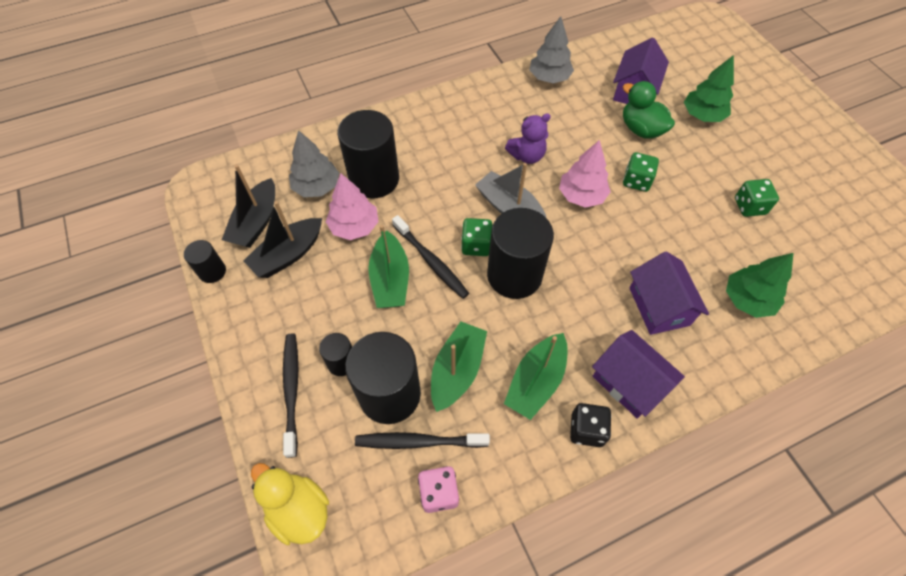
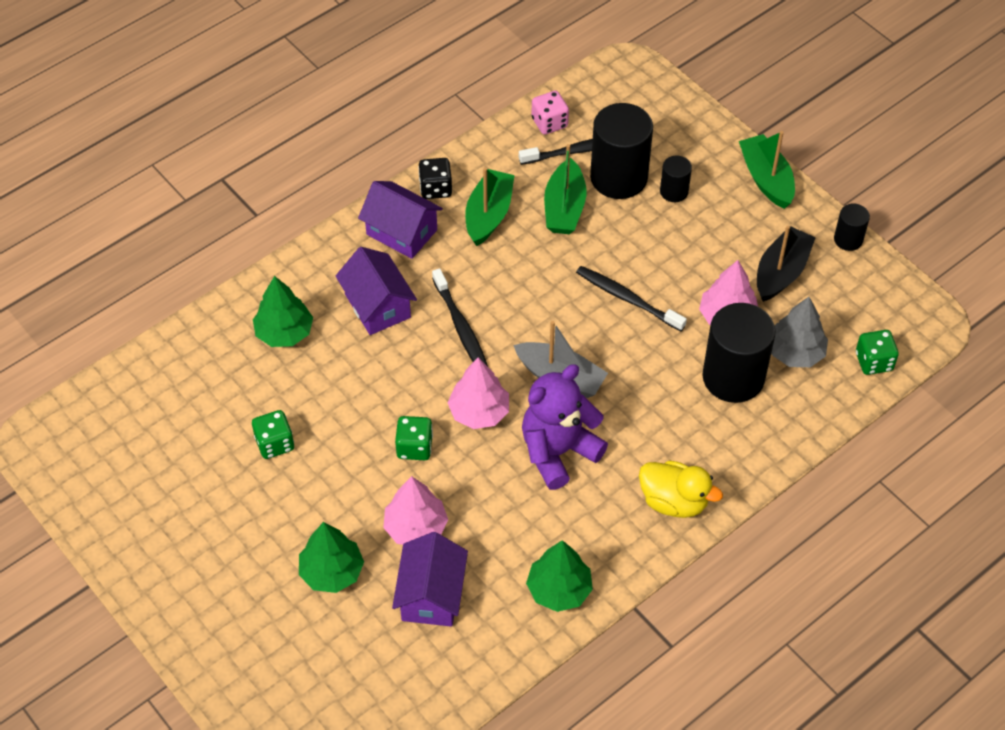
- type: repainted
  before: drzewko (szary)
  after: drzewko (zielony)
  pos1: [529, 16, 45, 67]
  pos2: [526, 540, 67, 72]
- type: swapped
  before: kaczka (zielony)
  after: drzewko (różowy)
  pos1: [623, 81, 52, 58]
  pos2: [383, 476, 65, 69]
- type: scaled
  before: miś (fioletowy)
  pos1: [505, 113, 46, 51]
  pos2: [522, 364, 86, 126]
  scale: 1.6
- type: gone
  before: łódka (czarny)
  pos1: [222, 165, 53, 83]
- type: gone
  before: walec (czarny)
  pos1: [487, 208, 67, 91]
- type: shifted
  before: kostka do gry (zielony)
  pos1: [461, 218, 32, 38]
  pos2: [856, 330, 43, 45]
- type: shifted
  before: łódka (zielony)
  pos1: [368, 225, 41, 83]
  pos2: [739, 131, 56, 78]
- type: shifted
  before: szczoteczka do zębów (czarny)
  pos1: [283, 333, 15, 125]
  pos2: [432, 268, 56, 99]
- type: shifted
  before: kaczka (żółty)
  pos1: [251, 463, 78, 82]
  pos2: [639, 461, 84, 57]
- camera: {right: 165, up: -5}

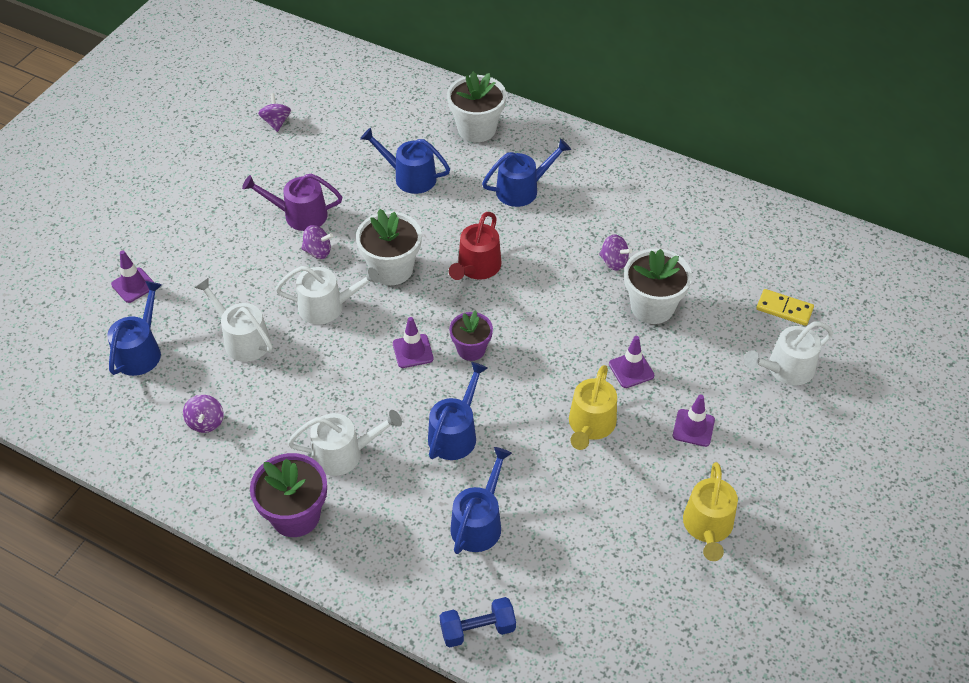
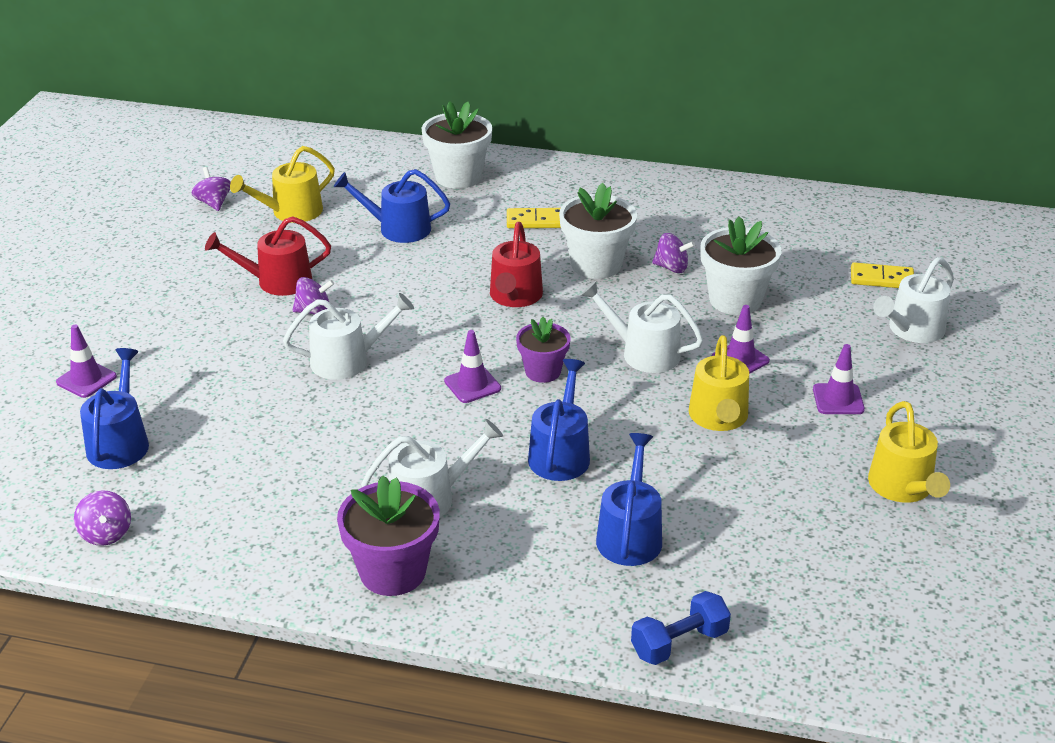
- type: swapped
  before: konewka (niebieski)
  after: kostka domina (żółty)
  pos1: [482, 138, 89, 69]
  pos2: [507, 208, 54, 20]
- type: repainted
  before: konewka (fioletowy)
  after: konewka (czerwony)
  pos1: [242, 174, 100, 57]
  pos2: [205, 216, 126, 80]
- type: shifted
  before: doniczka (biały)
  pos1: [356, 209, 66, 76]
  pos2: [559, 183, 78, 96]
- type: shifted
  before: konewka (biały)
  pos1: [194, 278, 79, 84]
  pos2: [581, 281, 122, 92]
- type: shifted
  before: bączek (fioletowy)
  pos1: [183, 395, 40, 38]
  pos2: [74, 490, 57, 56]
- type: new
  after: konewka (żółty)
  pos2: [230, 146, 105, 77]
- camera: {right: -15, up: -15}

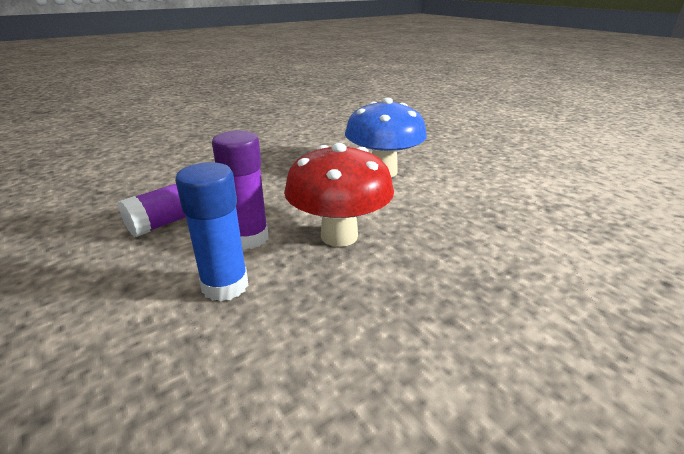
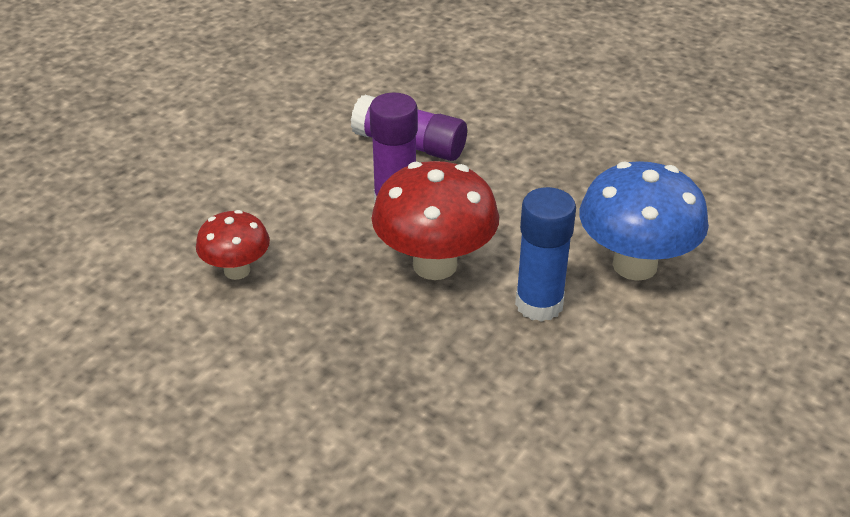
- type: shifted
  before: klej w sztyfcie (niebieski)
  pos1: [175, 162, 73, 140]
  pos2: [515, 187, 61, 135]
- type: new
  after: grzyb (czerwony)
  pos2: [196, 210, 74, 70]
- camera: {right: 70, up: 10}

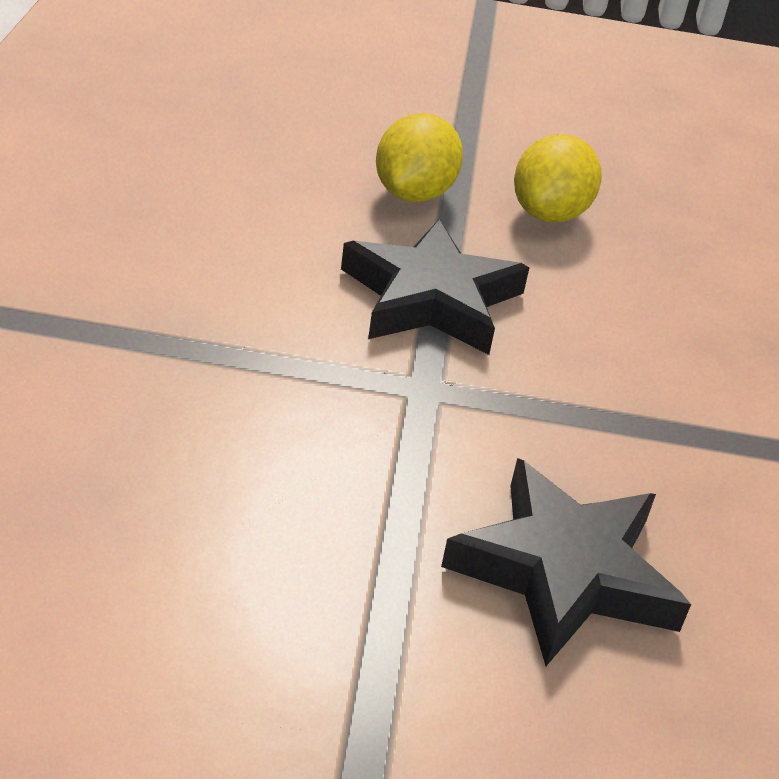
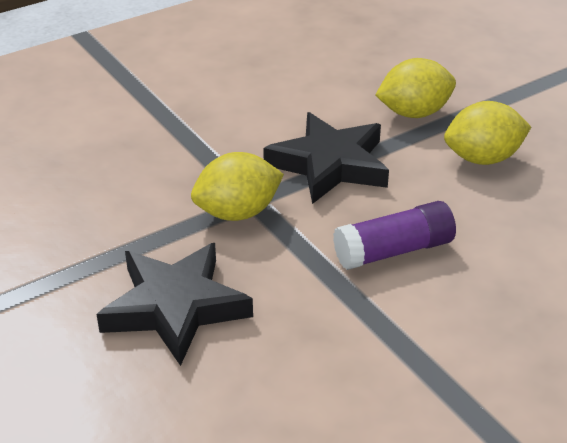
- type: new
  after: cytryna (żółty)
  pos2: [191, 152, 93, 69]
- type: new
  after: klej w sztyfcie (fioletowy)
  pos2: [333, 201, 123, 69]
- camera: {right: 55, up: 0}

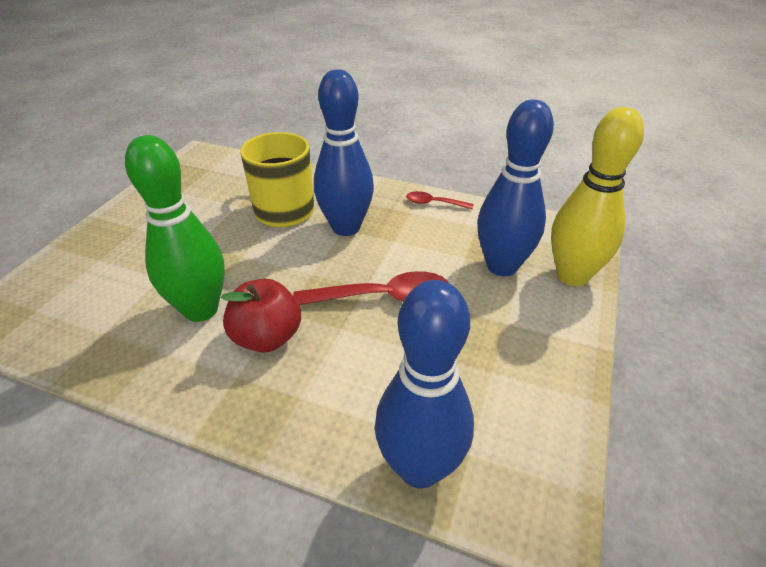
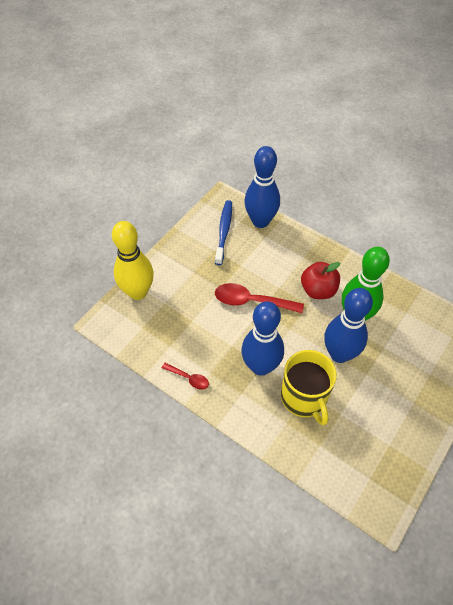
- type: shifted
  before: kręgiel (niebieski)
  pos1: [477, 100, 77, 176]
  pos2: [324, 288, 49, 75]
- type: new
  after: szczoteczka do zębów (niebieski)
  pos2: [215, 200, 17, 65]
- camera: {right: -165, up: 15}

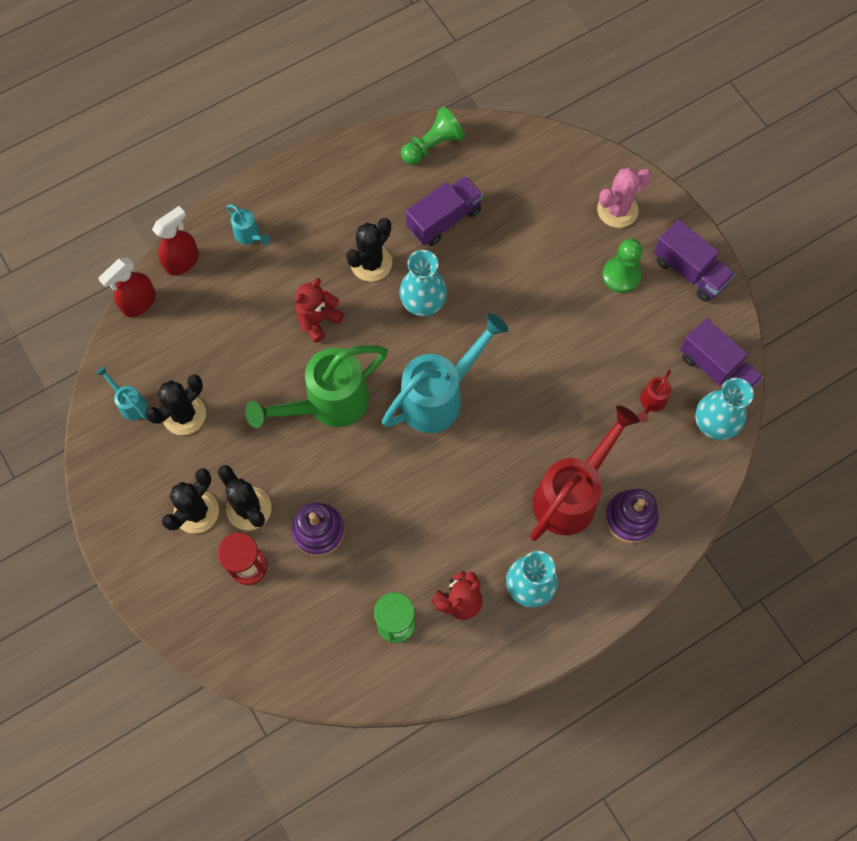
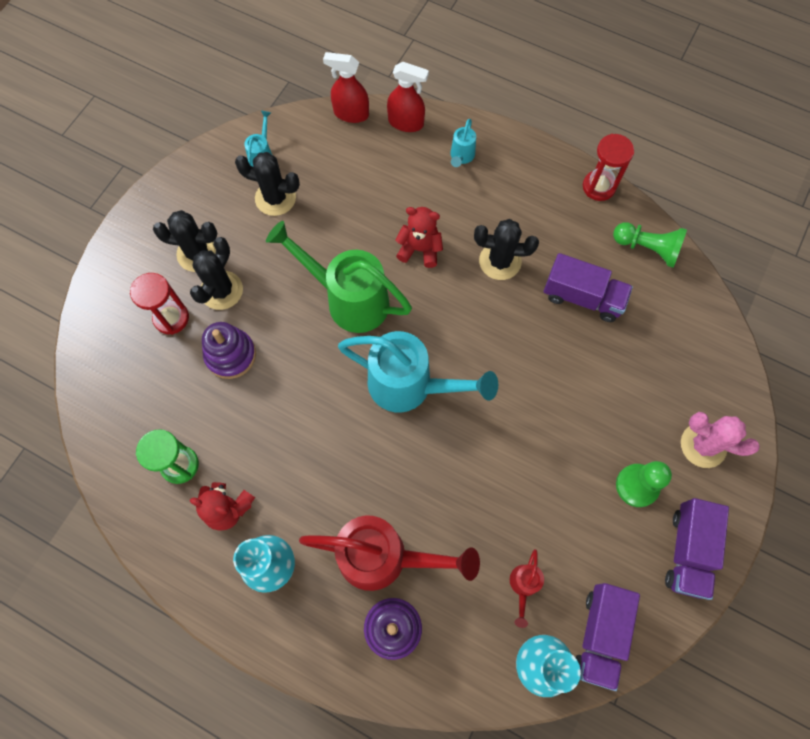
- type: gone
  before: wazon (turkusowy)
  pos1: [399, 250, 48, 67]
- type: rotated
  before: konewka (czerwony)
  pos1: [637, 370, 35, 53]
  pos2: [510, 549, 34, 79]
  turn: -75
- type: new
  after: klepsydra (czerwony)
  pos2: [583, 134, 51, 67]
- camera: {right: 60, up: 0}

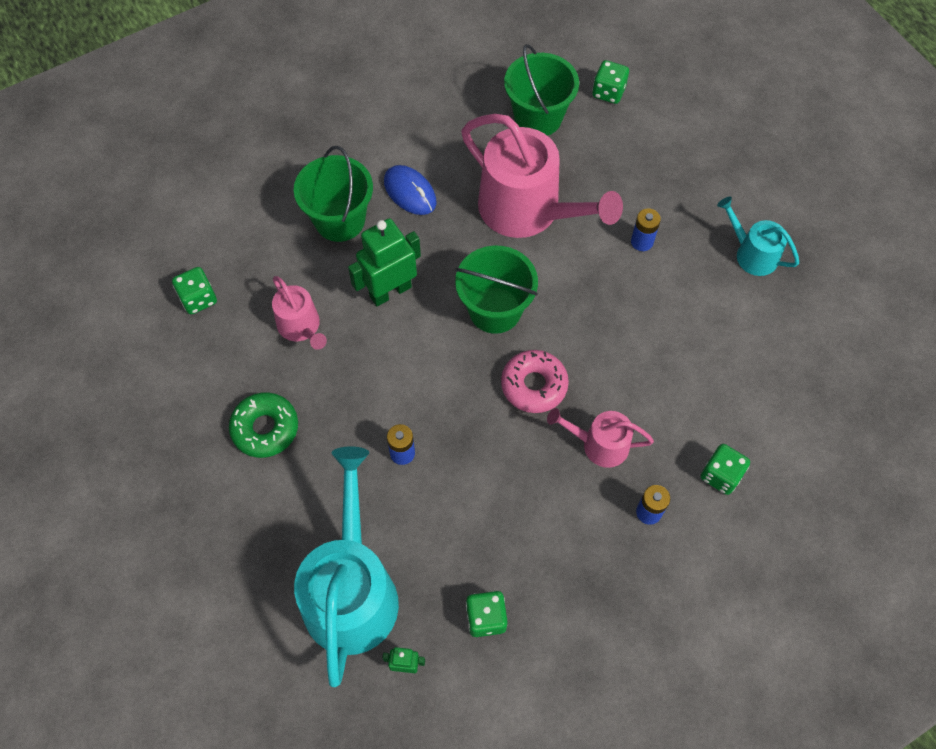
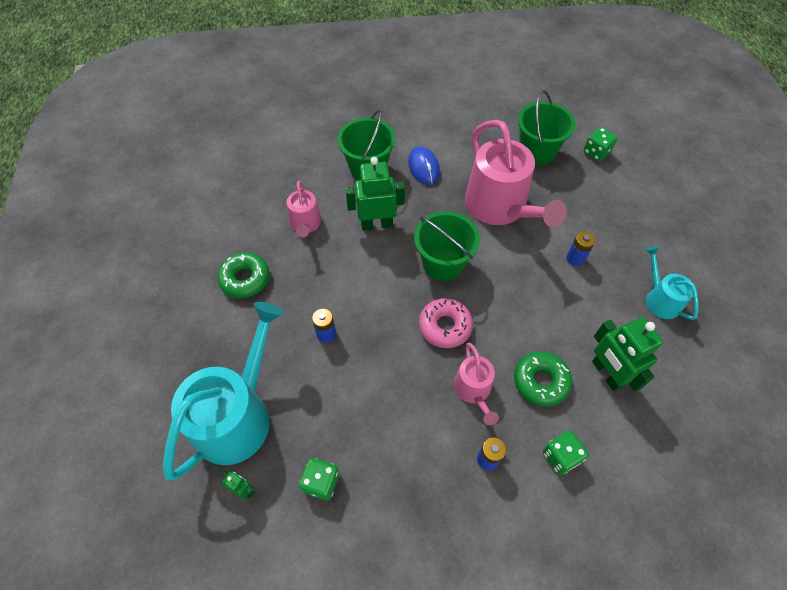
- type: gone
  before: kostka do gry (zielony)
  pos1: [172, 267, 45, 47]
- type: rotated
  before: konewka (różowy)
  pos1: [547, 408, 107, 60]
  pos2: [454, 343, 45, 82]
  turn: -135
- type: new
  after: robot (zielony)
  pos2: [592, 317, 71, 75]
- type: new
  after: donut (zielony)
  pos2: [514, 351, 58, 55]
- camera: {right: 25, up: -5}

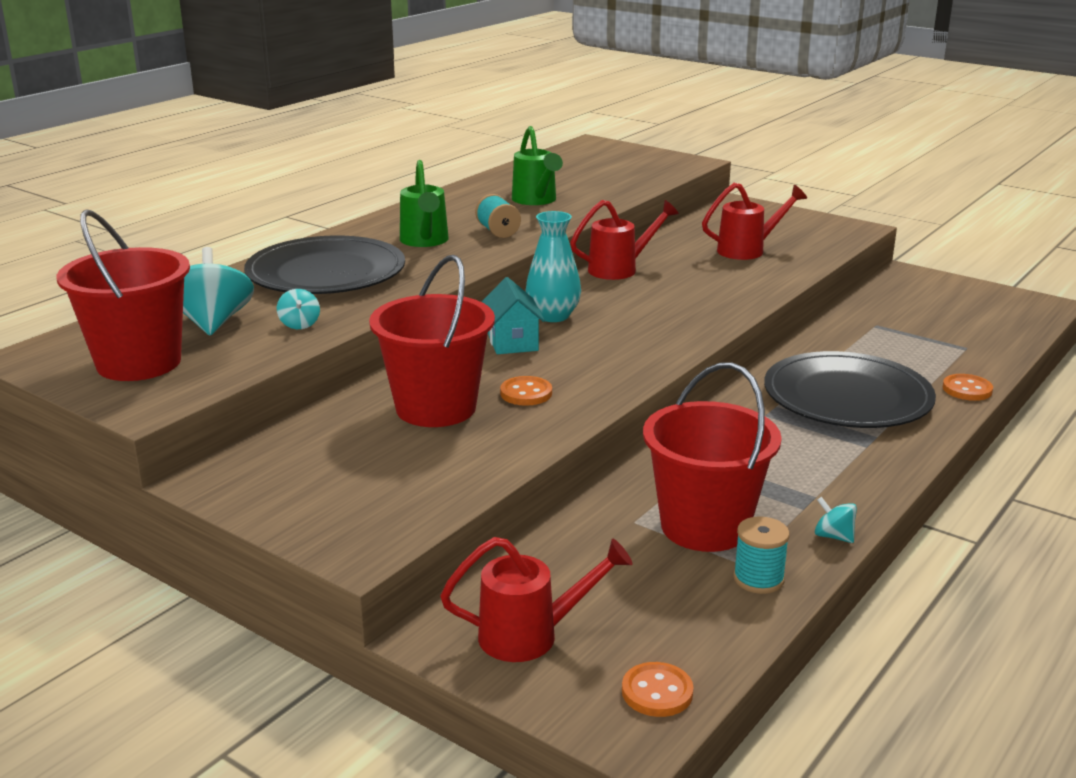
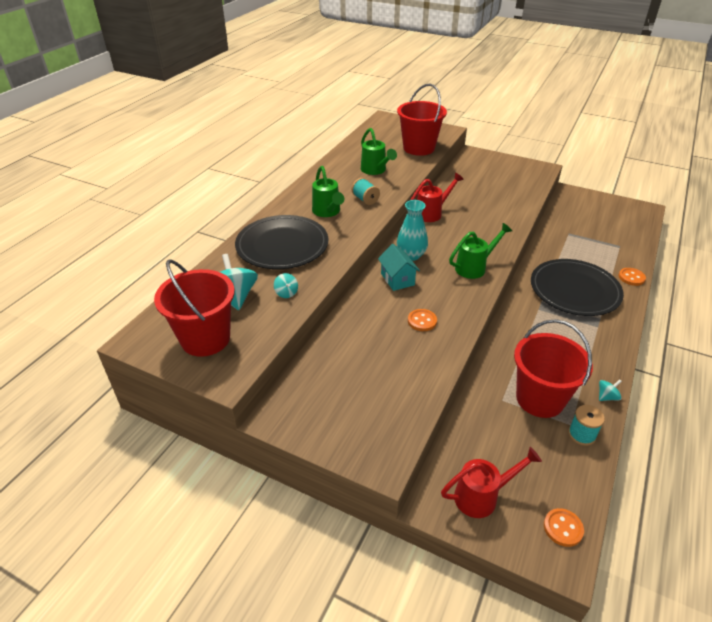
- type: gone
  before: konewka (czerwony)
  pos1: [702, 183, 105, 77]
- type: shifted
  before: wiadro (czerwony)
  pos1: [369, 255, 126, 172]
  pos2: [397, 83, 50, 73]
- type: rotated
  before: bączek (turkusowy)
  pos1: [815, 497, 42, 46]
  pos2: [599, 379, 23, 22]
  turn: 120
- type: new
  after: konewka (zielony)
  pos2: [449, 223, 63, 56]
- camera: {right: -10, up: 15}

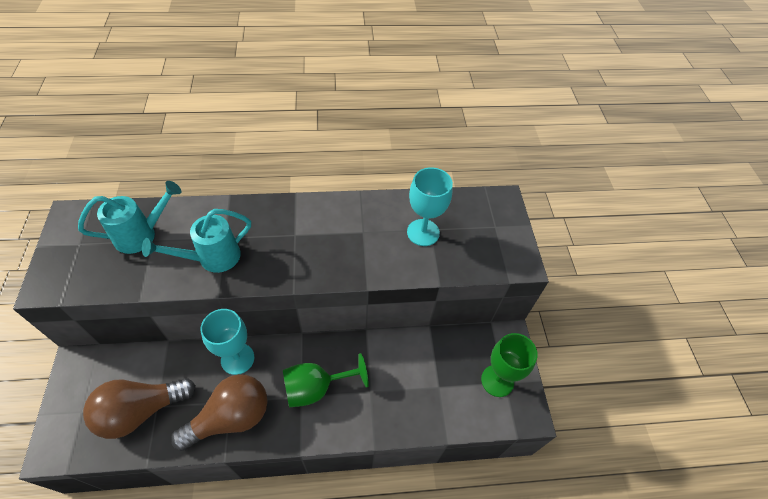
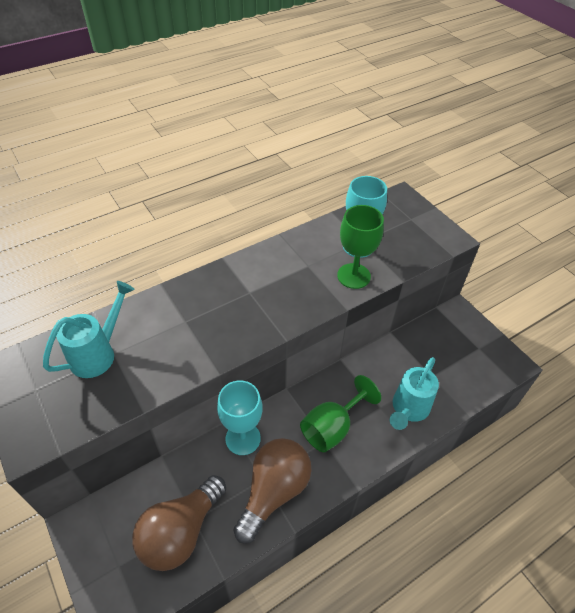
- type: shifted
  before: konewka (turkusowy)
  pos1: [142, 209, 109, 64]
  pos2: [390, 357, 49, 73]
- type: shifted
  before: kielich (zielony)
  pos1: [481, 333, 57, 64]
  pos2: [337, 205, 47, 84]
- camera: {right: -25, up: -5}

